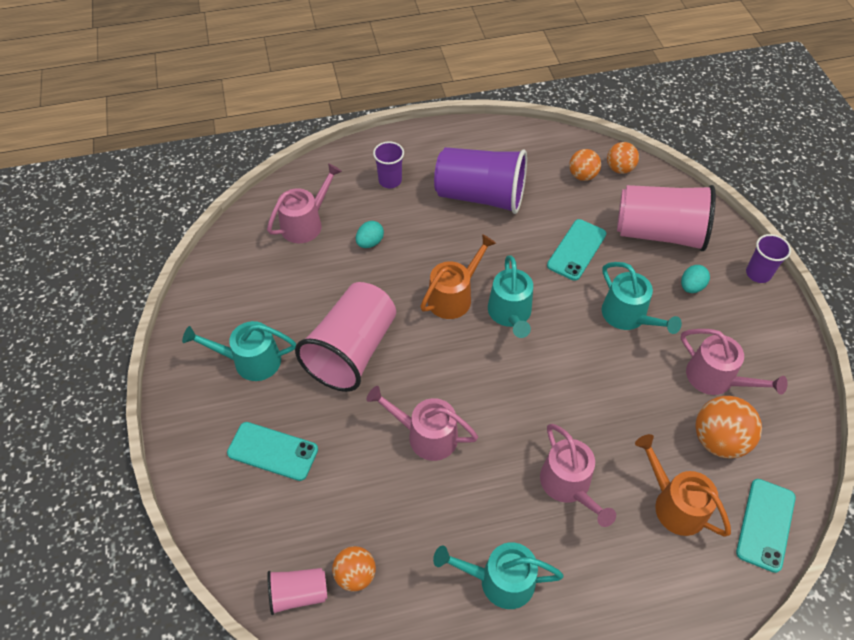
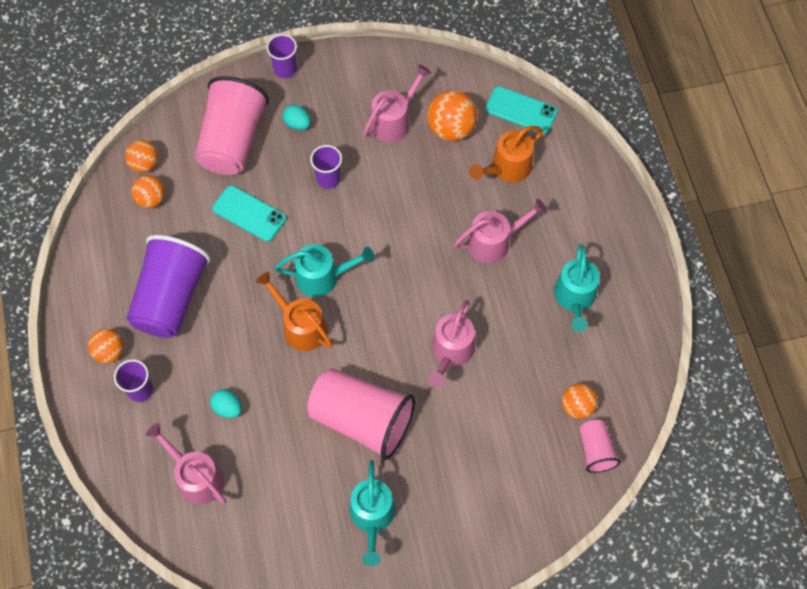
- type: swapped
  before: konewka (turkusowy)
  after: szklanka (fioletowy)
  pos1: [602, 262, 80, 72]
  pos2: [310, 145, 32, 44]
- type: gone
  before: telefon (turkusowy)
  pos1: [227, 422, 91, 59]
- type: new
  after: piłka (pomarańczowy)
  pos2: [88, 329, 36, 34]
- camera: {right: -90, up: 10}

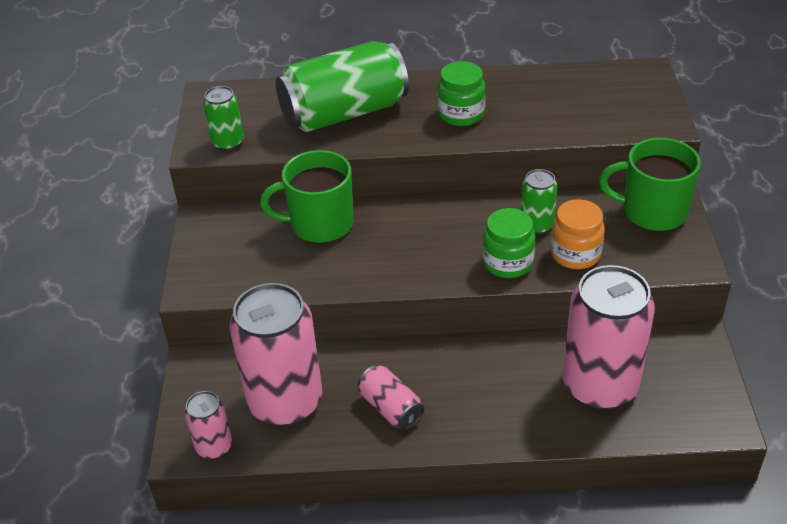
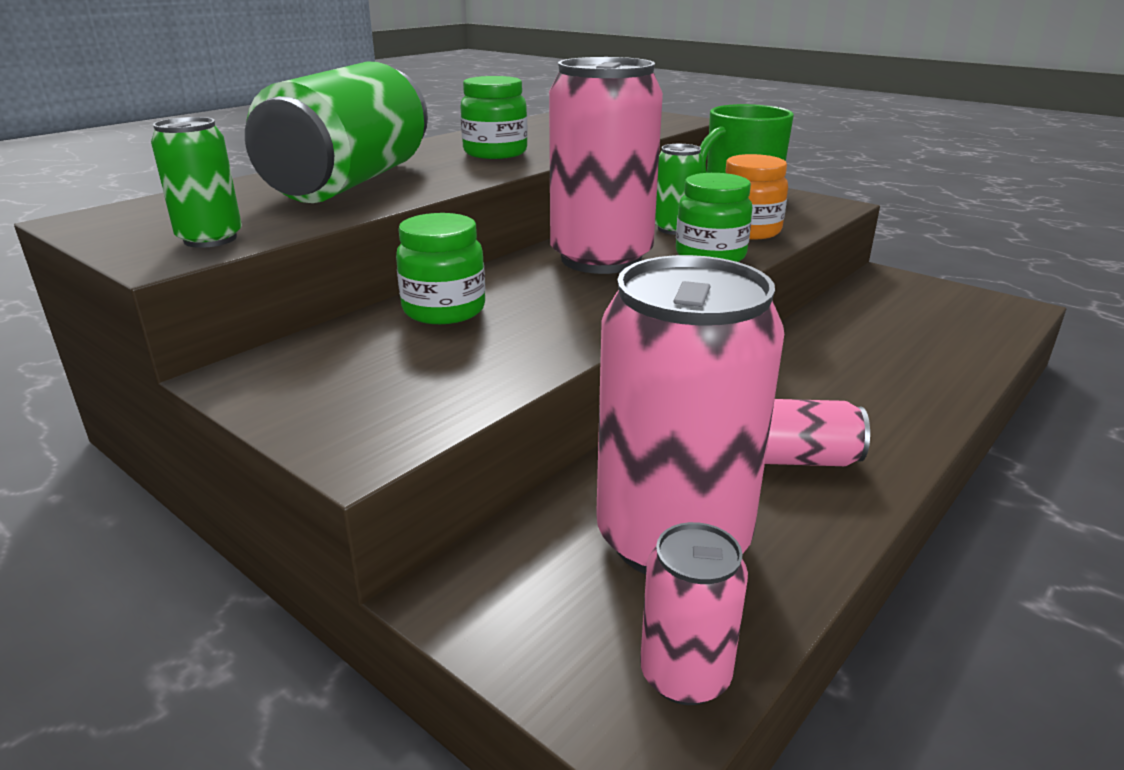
- type: swapped
  before: kubek (zielony)
  after: słoik (zielony)
  pos1: [260, 150, 94, 93]
  pos2: [396, 213, 89, 111]
- type: shifted
  before: puszka (różowy)
  pos1: [563, 265, 92, 144]
  pos2: [549, 57, 114, 217]
- camera: {right: -50, up: -15}

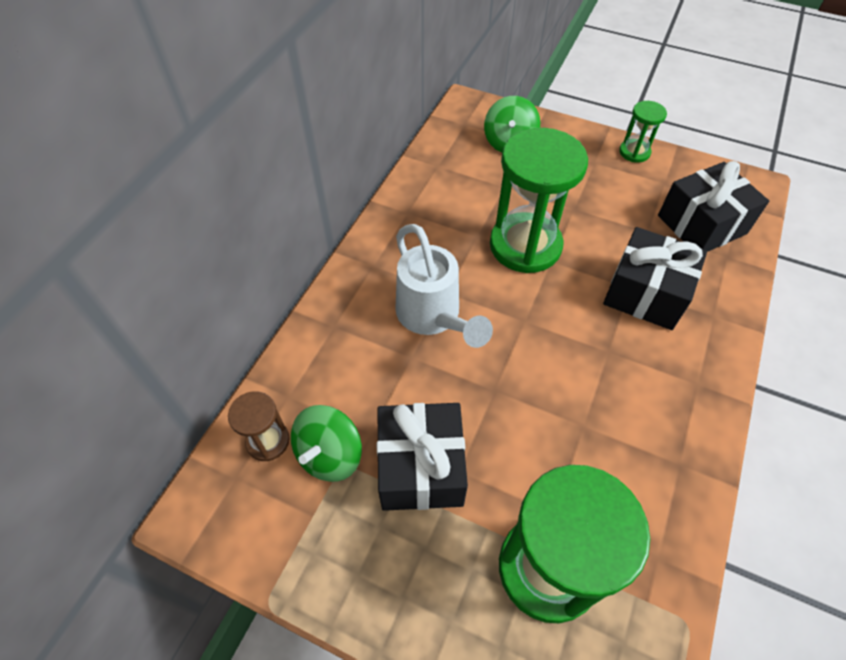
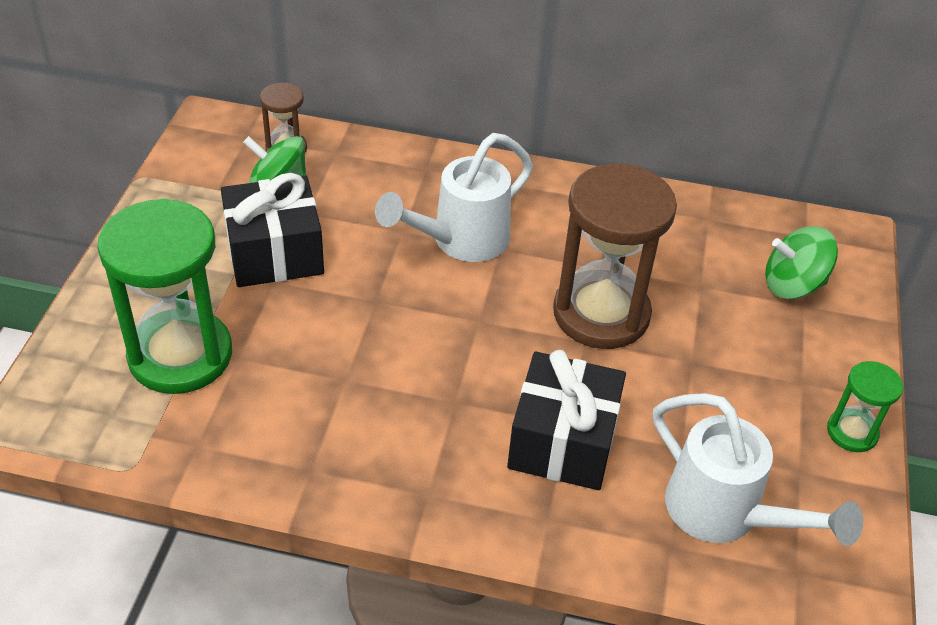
- type: repainted
  before: klepsydra (zielony)
  after: klepsydra (brązowy)
  pos1: [490, 128, 98, 145]
  pos2: [553, 164, 124, 185]
- type: swapped
  before: prezent (czarny)
  after: konewka (biały)
  pos1: [658, 161, 111, 91]
  pos2: [653, 393, 210, 153]
- camera: {right: 75, up: -10}

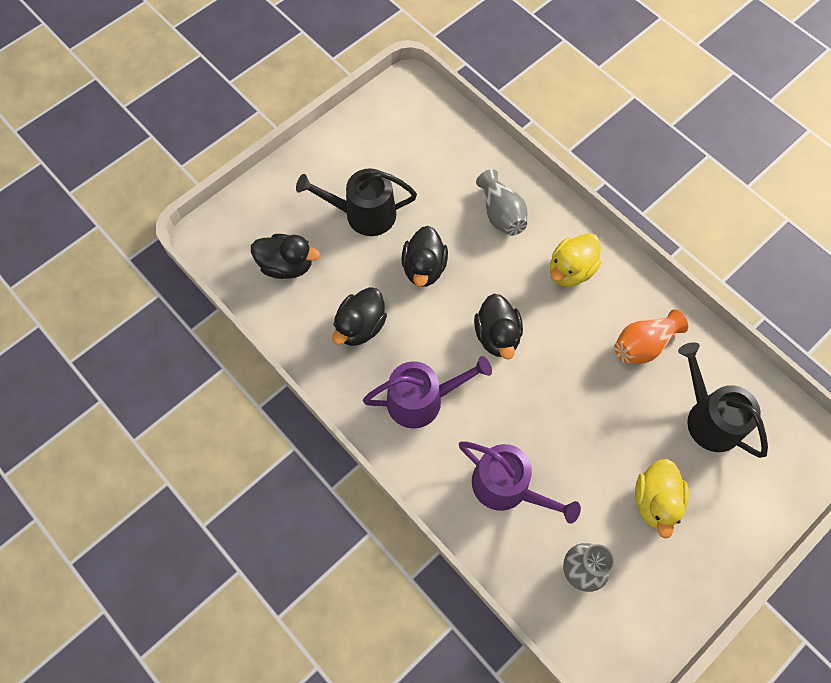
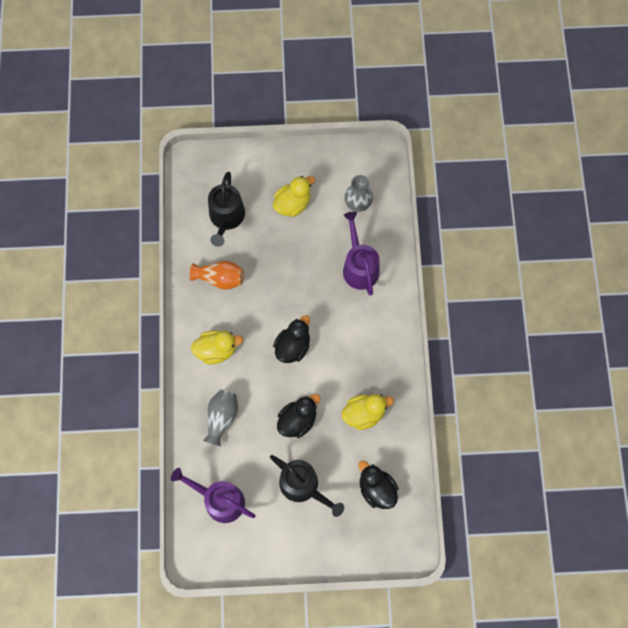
- type: repainted
  before: kaczka (czarny)
  after: kaczka (żółty)
  pos1: [332, 287, 55, 59]
  pos2: [342, 394, 52, 36]
- type: shifted
  before: konewka (fioletowy)
  pos1: [363, 356, 129, 73]
  pos2: [171, 468, 85, 55]
- camera: {right: -140, up: 5}

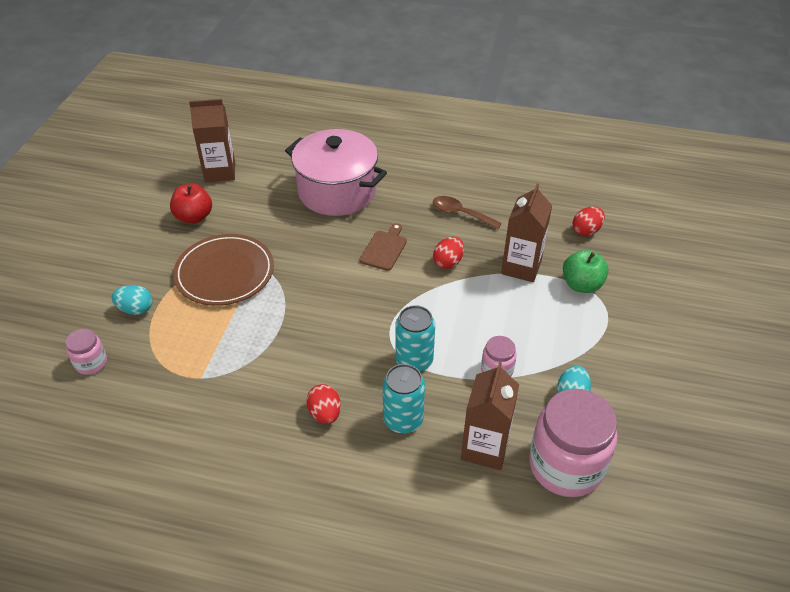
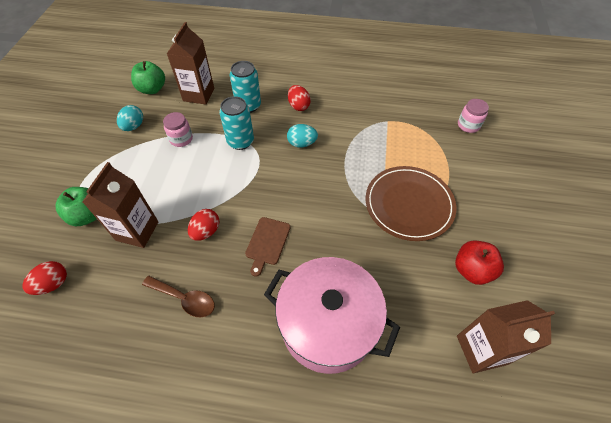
- type: shifted
  before: jajko (turkusowy)
  pos1: [112, 285, 40, 30]
  pos2: [287, 124, 31, 24]
- type: swapped
  before: słoik (różowy)
  after: jabłko (zielony)
  pos1: [529, 389, 88, 108]
  pos2: [131, 61, 34, 33]
- camera: {right: 175, up: 10}

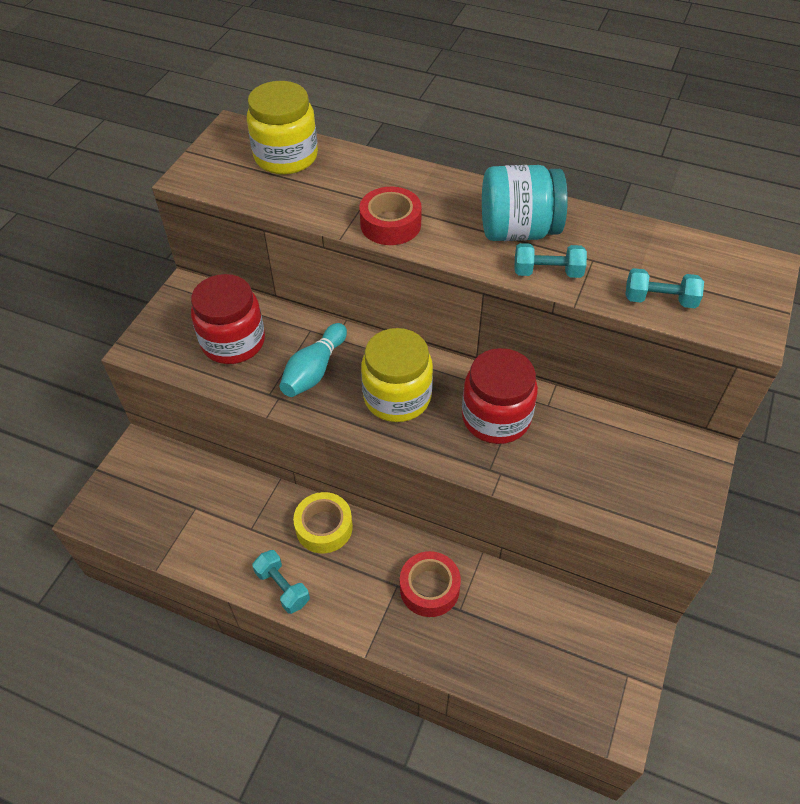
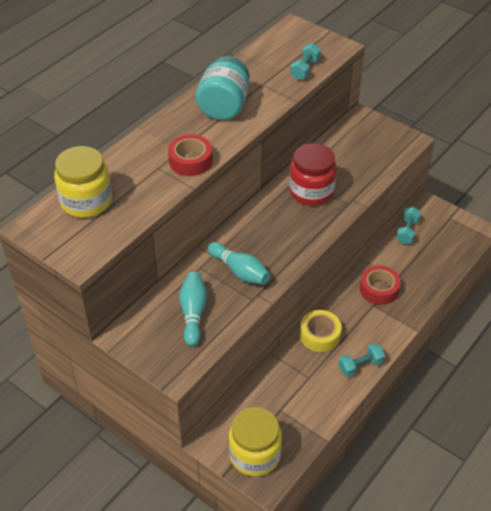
- type: shifted
  before: hantel (turkusowy)
  pos1: [514, 243, 73, 35]
  pos2: [396, 207, 25, 37]
- type: swapped
  before: słoik (czerwony)
  after: kręgiel (turkusowy)
  pos1: [191, 274, 74, 90]
  pos2: [179, 272, 28, 74]
- type: shifted
  before: słoik (żółty)
  pos1: [361, 328, 72, 94]
  pos2: [229, 407, 53, 69]
- camera: {right: -75, up: -5}

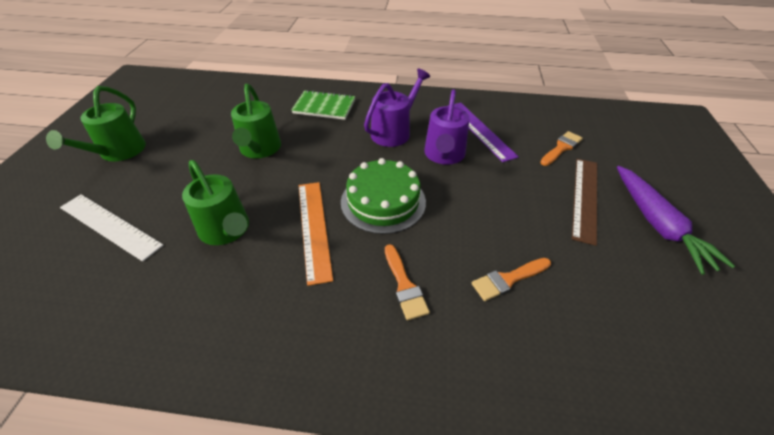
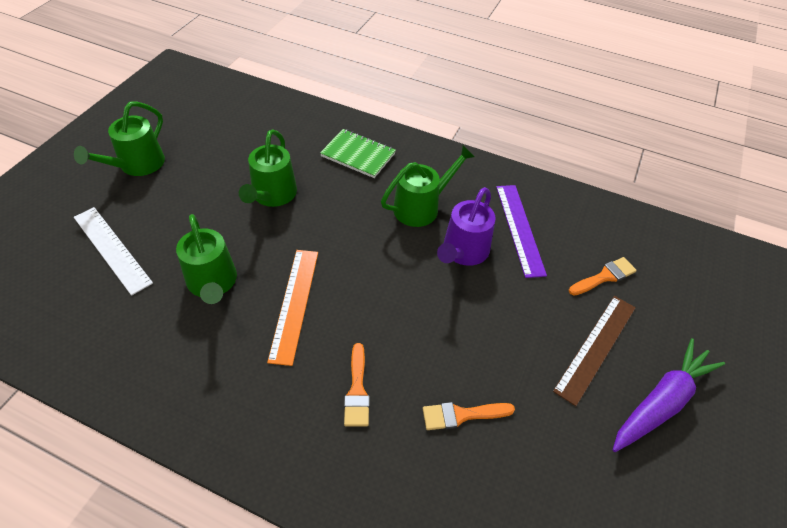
- type: repainted
  before: konewka (fioletowy)
  after: konewka (zielony)
  pos1: [364, 69, 66, 78]
  pos2: [381, 145, 94, 82]
- type: gone
  before: tort (zielony)
  pos1: [341, 158, 85, 76]
- type: rotated
  before: marchewka (fioletowy)
  pos1: [617, 166, 118, 109]
  pos2: [613, 338, 112, 114]
  turn: -135
- camera: {right: 15, up: 5}

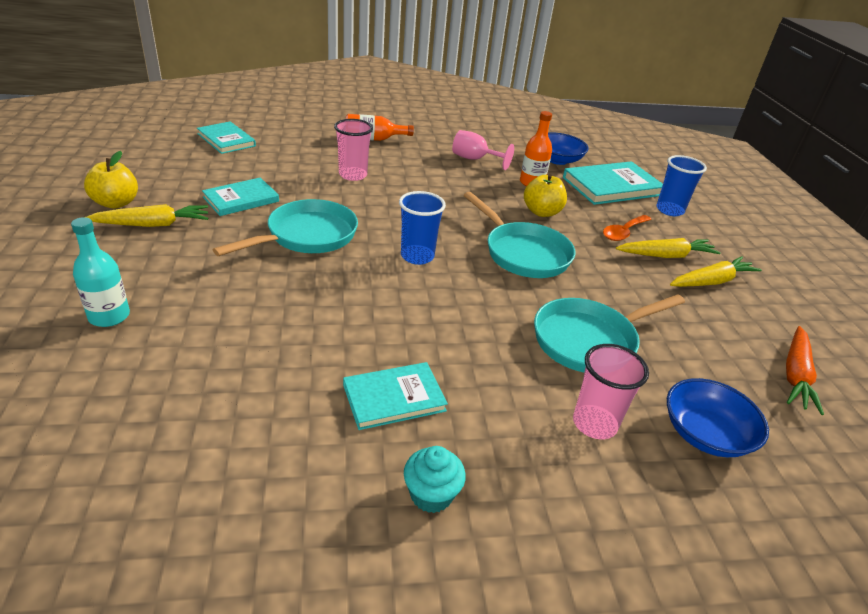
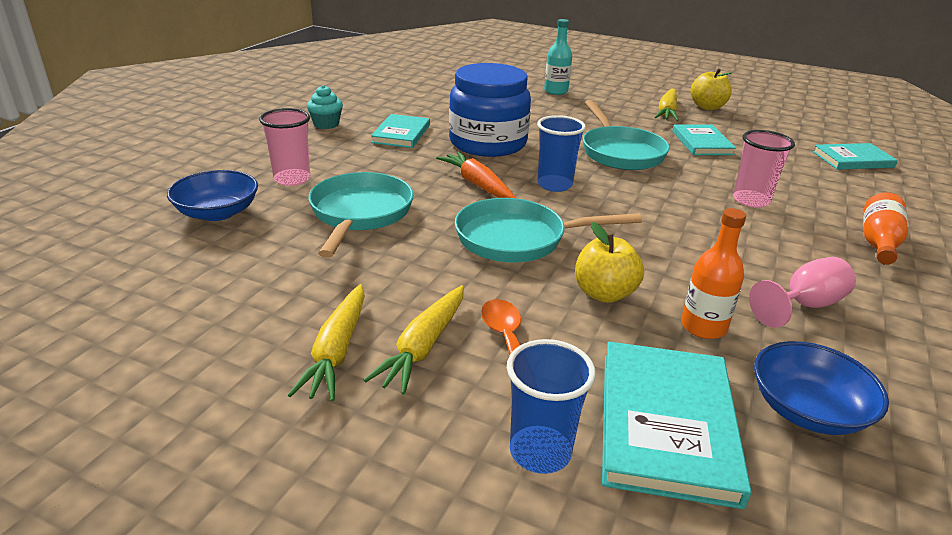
- type: shifted
  before: marchewka (pomarańczowy)
  pos1: [786, 326, 38, 89]
  pos2: [436, 152, 80, 46]
- type: new
  after: słoik (niebieski)
  pos2: [449, 63, 82, 94]
- camera: {right: 125, up: -5}

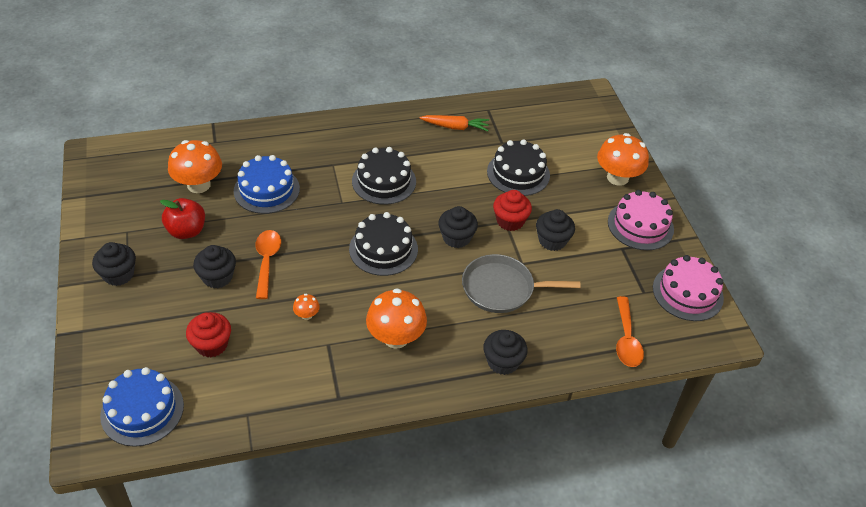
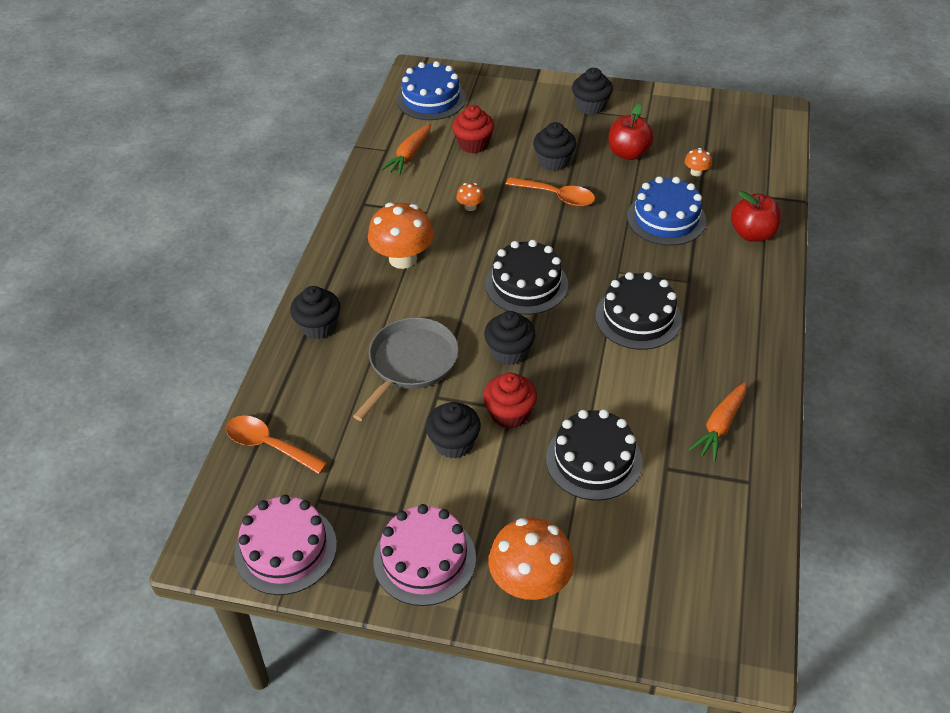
- type: scaled
  before: grzyb (pomarańczowy)
  pos1: [168, 140, 54, 53]
  pos2: [685, 148, 27, 28]
  scale: 0.45
- type: new
  after: marchewka (pomarańczowy)
  pos2: [381, 124, 50, 52]
- type: new
  after: jabłko (czerwony)
  pos2: [731, 191, 50, 51]
- camera: {right: 120, up: 0}

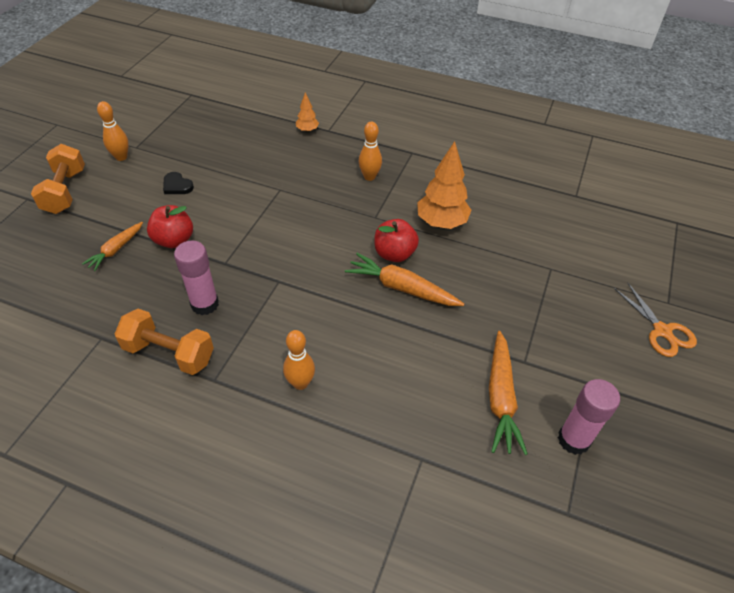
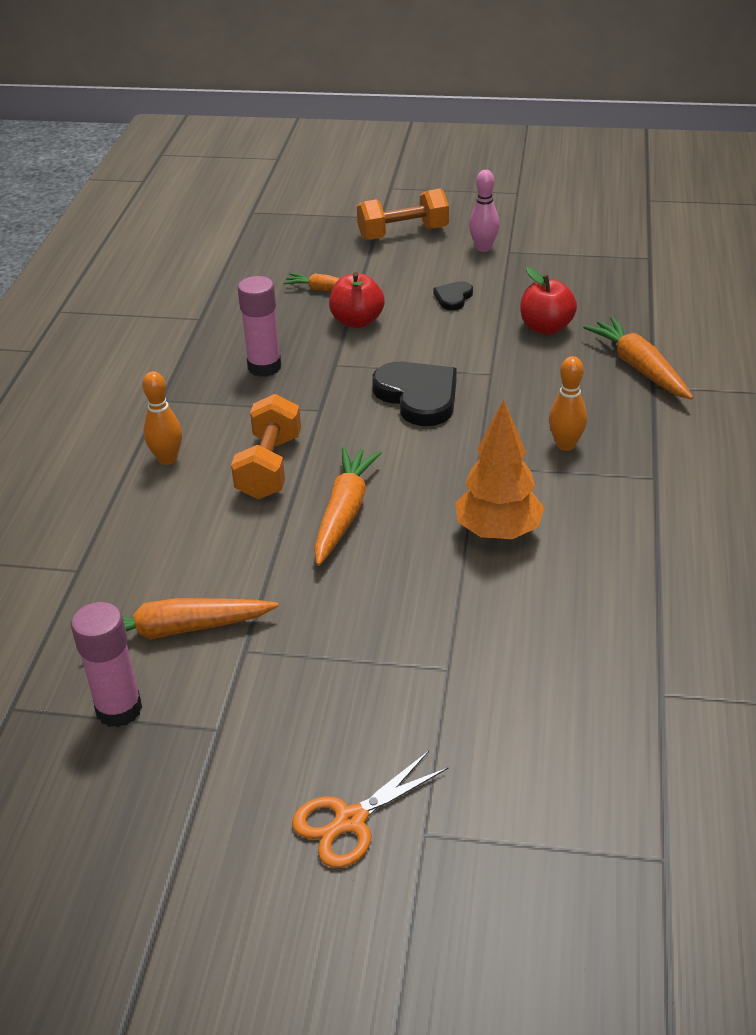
- type: swapped
  before: drzewko (pomarańczowy)
  after: marchewka (pomarańczowy)
  pos1: [296, 93, 23, 39]
  pos2: [583, 317, 110, 83]
- type: repainted
  before: kręgiel (pomarańczowy)
  after: kręgiel (różowy)
  pos1: [97, 101, 32, 60]
  pos2: [469, 170, 31, 82]
- type: shifted
  before: jabłko (czerwony)
  pos1: [374, 219, 45, 43]
  pos2: [521, 267, 56, 68]
- type: shifted
  before: hantel (pomarańczowy)
  pos1: [114, 309, 100, 66]
  pos2: [231, 394, 70, 105]
- type: new
  after: serce (czarny)
  pos2: [372, 362, 85, 64]
- camera: {right: 80, up: -10}

